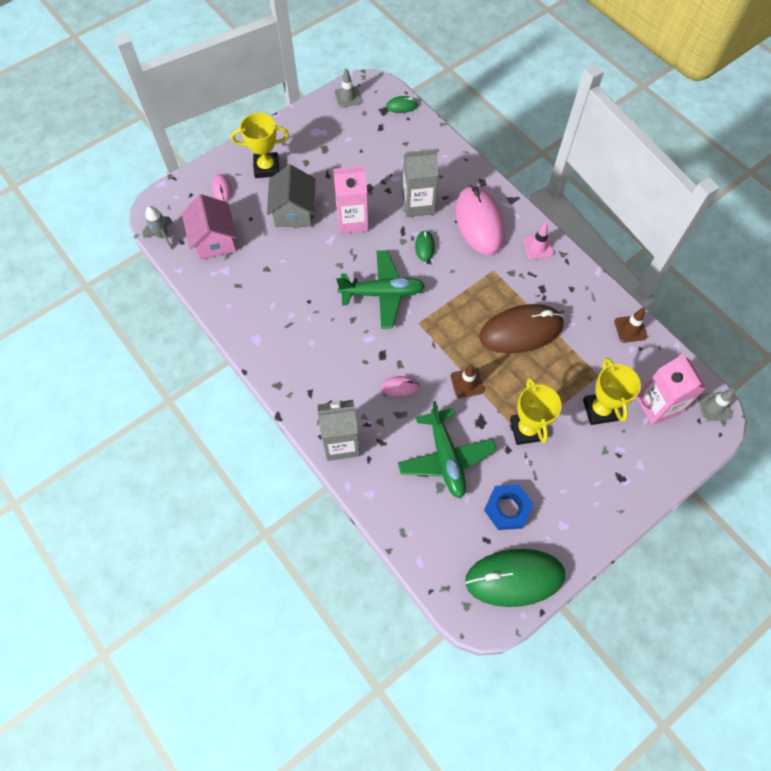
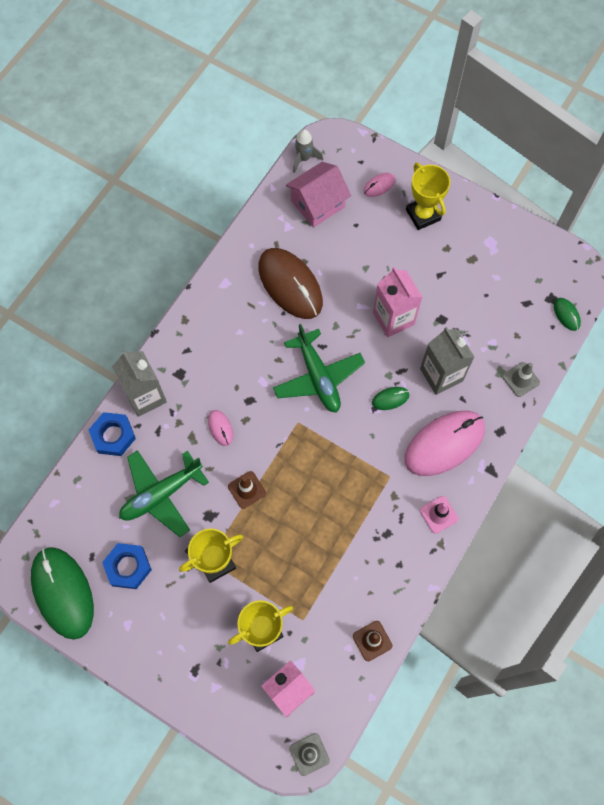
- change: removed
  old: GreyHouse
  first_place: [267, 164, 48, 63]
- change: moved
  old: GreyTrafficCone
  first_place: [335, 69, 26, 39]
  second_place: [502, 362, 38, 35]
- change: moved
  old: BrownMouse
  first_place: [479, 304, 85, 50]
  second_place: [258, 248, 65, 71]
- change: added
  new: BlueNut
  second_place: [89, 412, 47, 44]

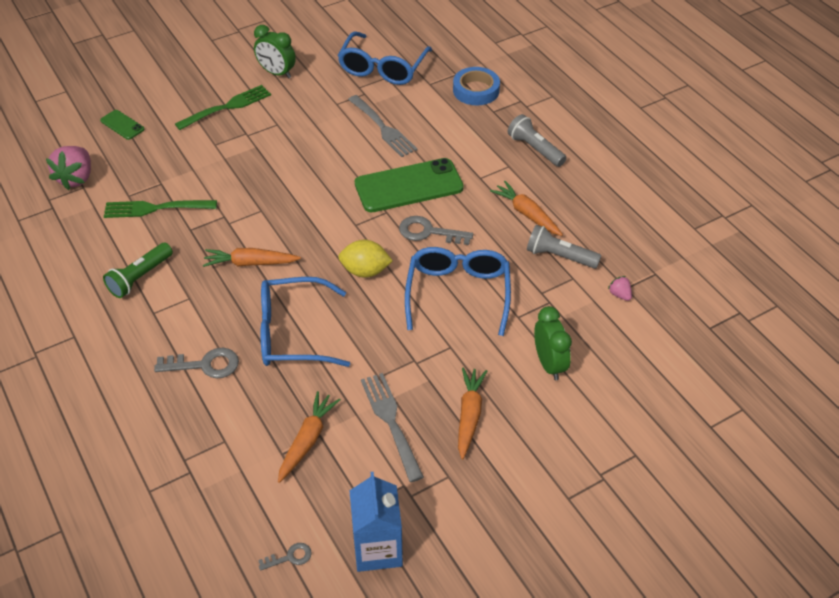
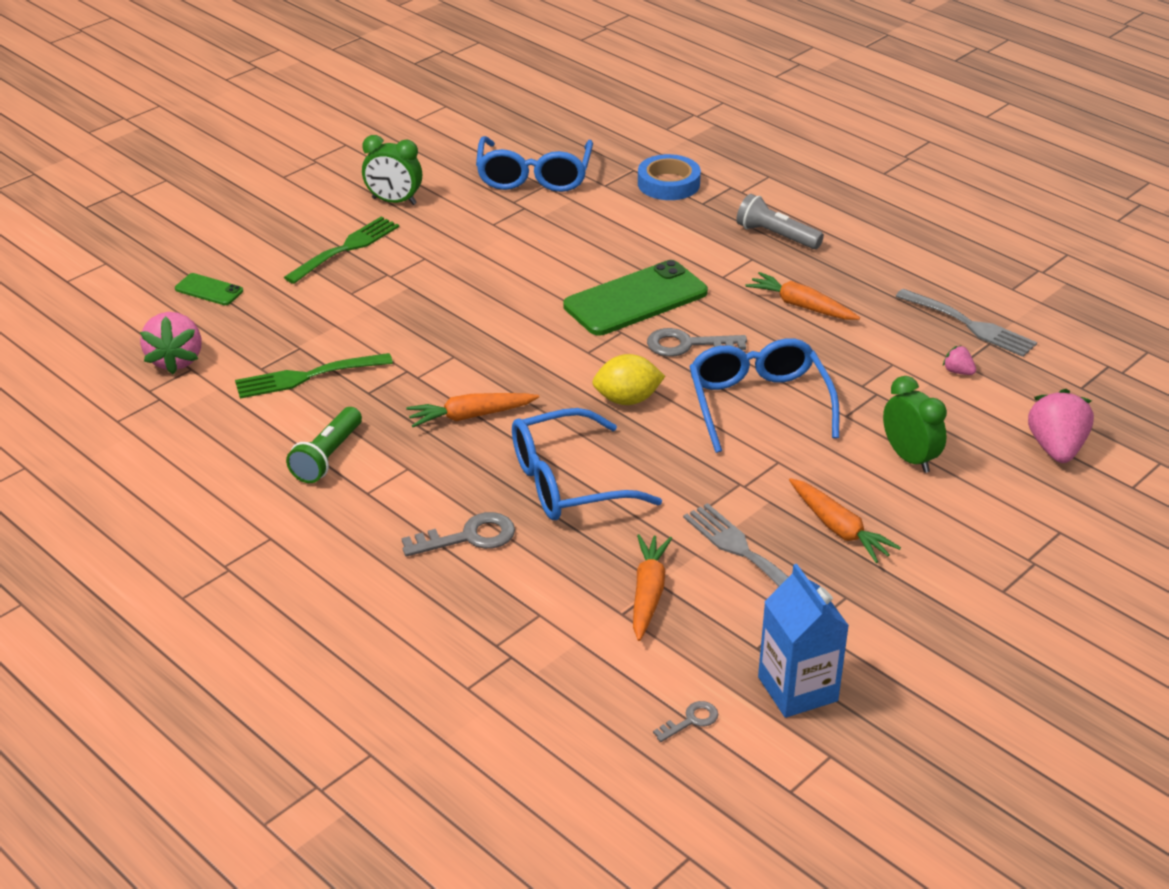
- change: moved
  old: GreyFork
  first_place: [348, 95, 70, 62]
  second_place: [895, 289, 142, 68]
- change: turned
  old: OrangeCarrot
  first_place: [458, 368, 29, 91]
  second_place: [789, 478, 112, 85]
  degrees: 150
- change: removed
  old: GreyFlashlight
  first_place: [527, 225, 74, 44]
- change: added
  new: PinkStrawberry
  second_place: [1028, 389, 66, 74]

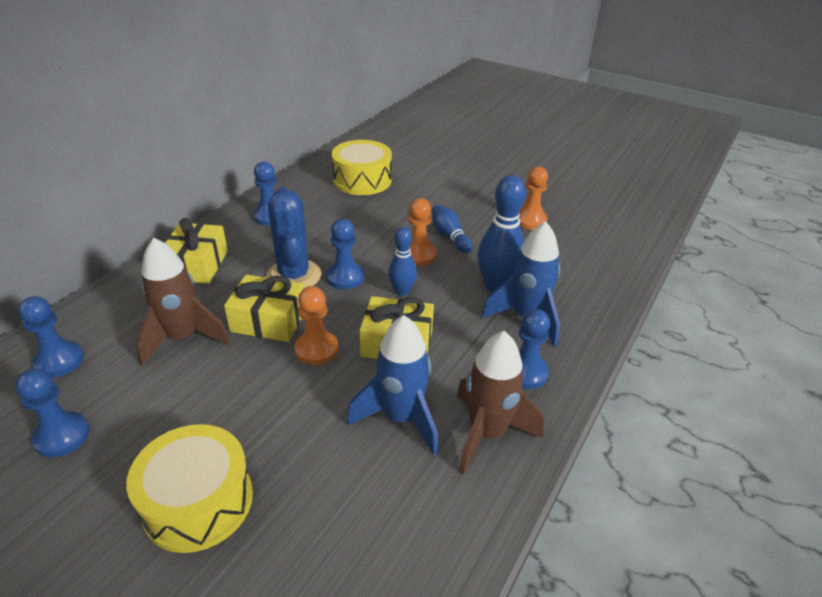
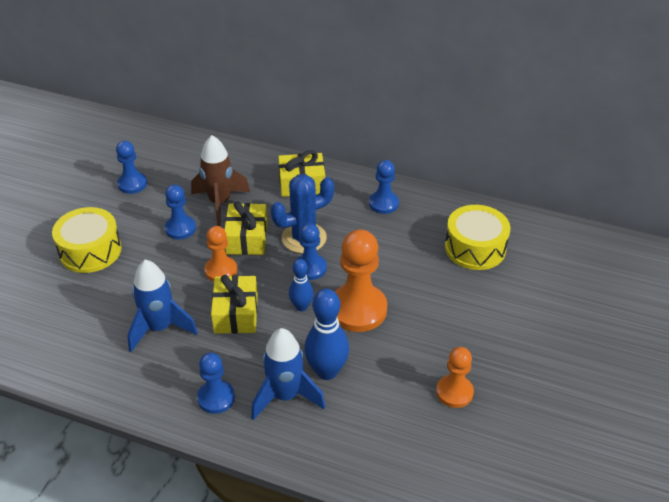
- change: moved
  old: BluePawn
  first_place: [18, 296, 66, 82]
  second_place: [165, 184, 31, 55]
- change: resized
  old: OrangePawn
  first_place: [408, 198, 29, 68]
  second_place: [335, 229, 52, 103]
  factor: 1.72
- change: removed
  old: BlueBowlingPin
  first_place: [431, 204, 42, 49]
- change: removed
  old: BrownRocket
  first_place: [456, 331, 88, 143]

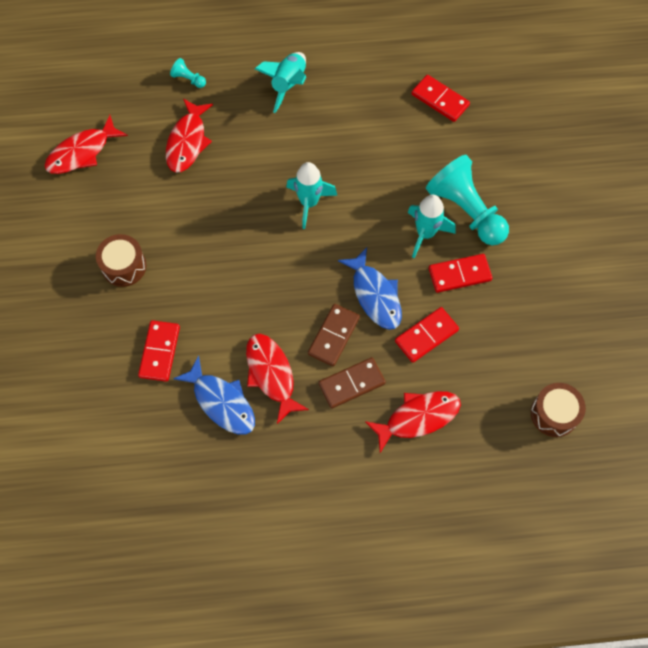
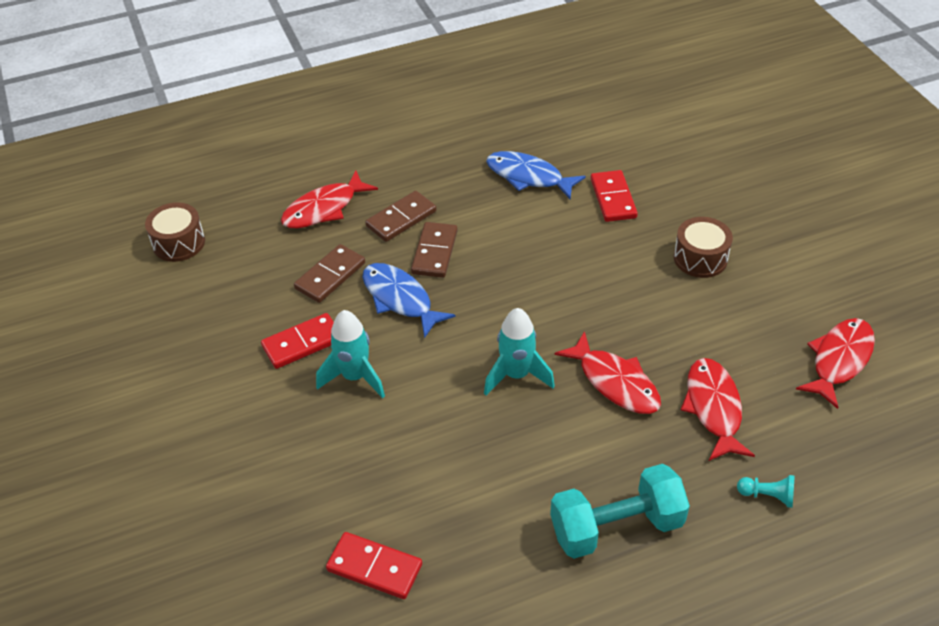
- change: moved
  old: RedFish
  first_place: [246, 334, 63, 90]
  second_place: [554, 331, 107, 83]
- change: replaced
  old: TurquoiseRocket
  new: TurquoiseDumbbell
  first_place: [255, 52, 51, 61]
  second_place: [550, 464, 140, 95]
- change: recoloured
  old: RedDomino
  new: BrownDomino
  first_place: [395, 307, 64, 56]
  second_place: [294, 244, 71, 59]
- change: removed
  old: TurquoisePawn
  first_place: [426, 155, 83, 90]

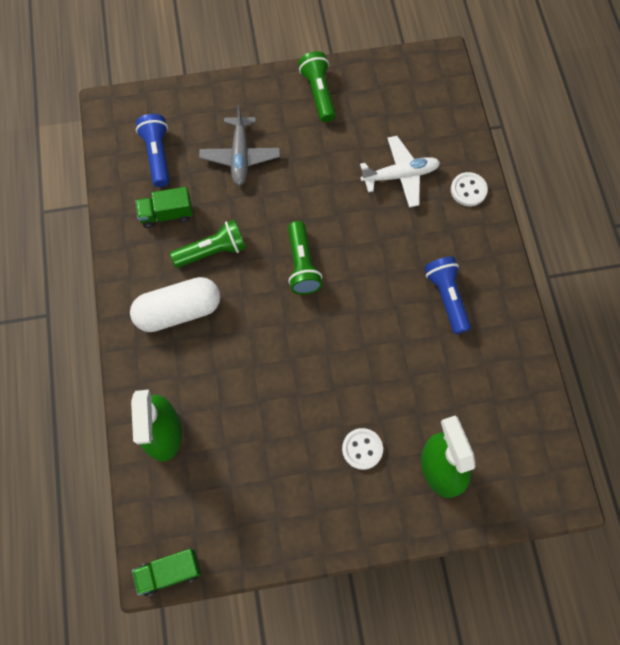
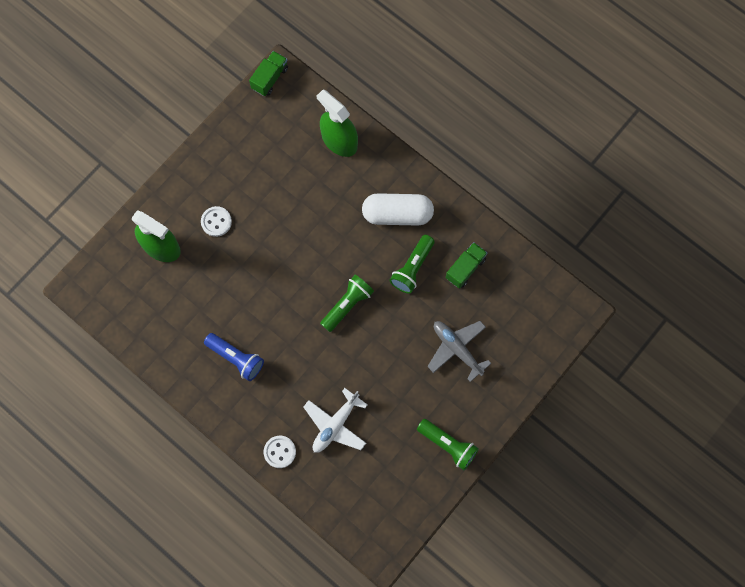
- change: turned
  old: WhiteCapsule
  first_place: [130, 277, 90, 55]
  second_place: [362, 193, 72, 32]
  degrees: 60
- change: removed
  old: BlueFlashlight
  first_place: [136, 114, 34, 73]
- change: turned
  old: GreenFlashlight
  first_place: [288, 221, 34, 74]
  second_place: [320, 275, 54, 57]
  degrees: 90

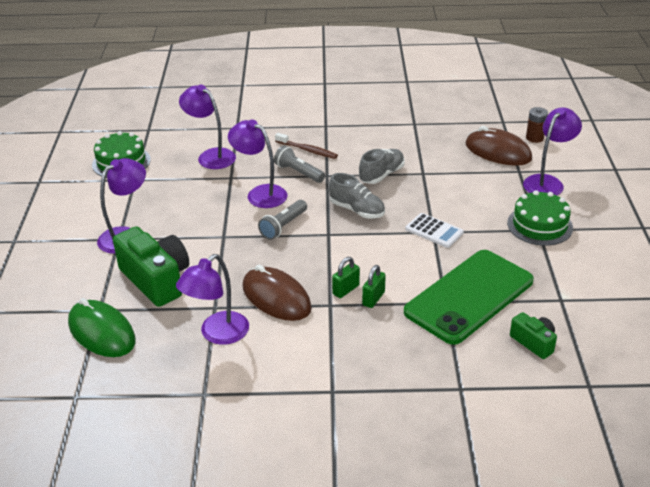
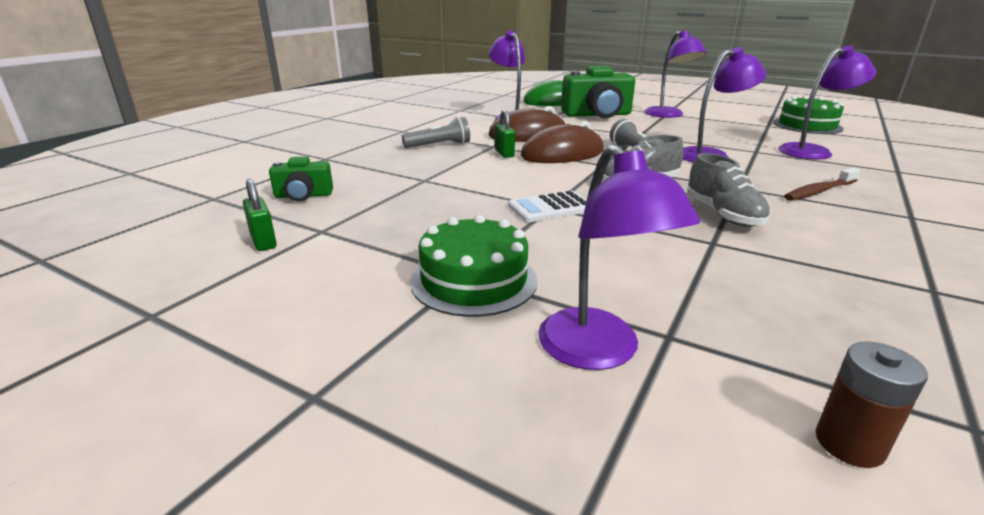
- change: moved
  old: GreyFlashlight
  first_place: [274, 145, 51, 38]
  second_place: [402, 117, 68, 31]
- change: moved
  old: GreenPadlock
  first_place: [362, 265, 24, 43]
  second_place: [243, 179, 34, 72]
- change: removed
  old: GreenPhone
  first_place: [404, 250, 130, 95]
- change: moved
  old: BrownMouse
  first_place: [465, 126, 67, 40]
  second_place: [521, 121, 83, 42]

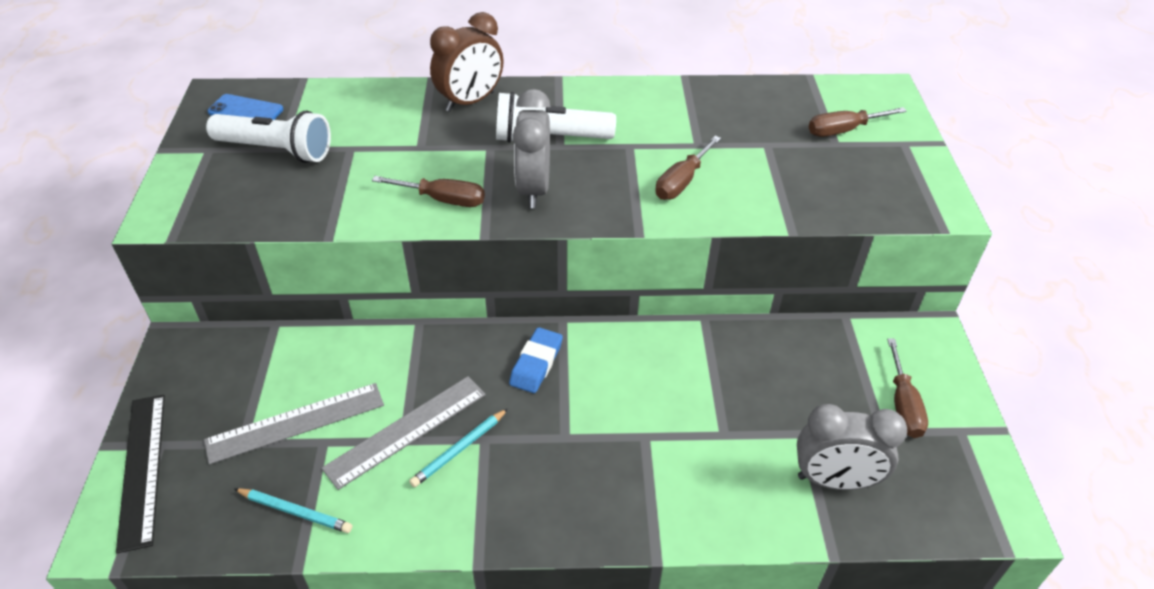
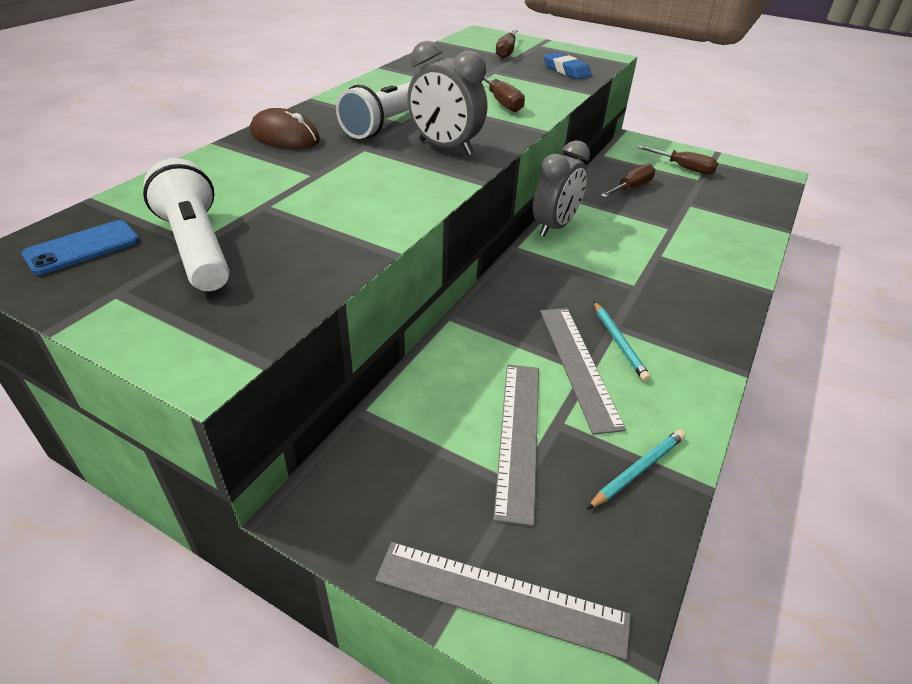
- change: recoloured
  old: BlackRuler
  new: GreyRuler
  first_place: [116, 395, 49, 158]
  second_place: [375, 542, 256, 118]
- change: turned
  old: WhiteFlashlight
  first_place: [206, 111, 125, 52]
  second_place: [143, 158, 87, 133]
  degrees: -75
- change: moved
  old: BrownScrewdriver
  first_place: [372, 176, 113, 31]
  second_place: [600, 163, 55, 35]
- change: replaced
  old: BrownClock
  new: BrownMouse
  first_place: [430, 12, 74, 100]
  second_place: [250, 108, 70, 41]
- change: moved
  old: BlueEraser
  first_place: [509, 327, 54, 66]
  second_place: [544, 52, 48, 27]
- change: moved
  old: GreyClock
  first_place: [797, 404, 110, 86]
  second_place: [533, 140, 57, 97]

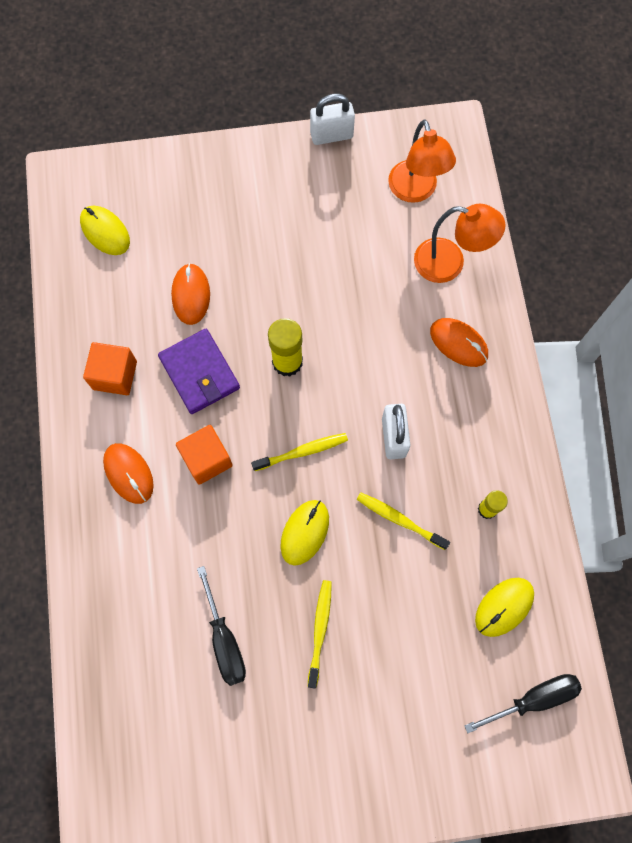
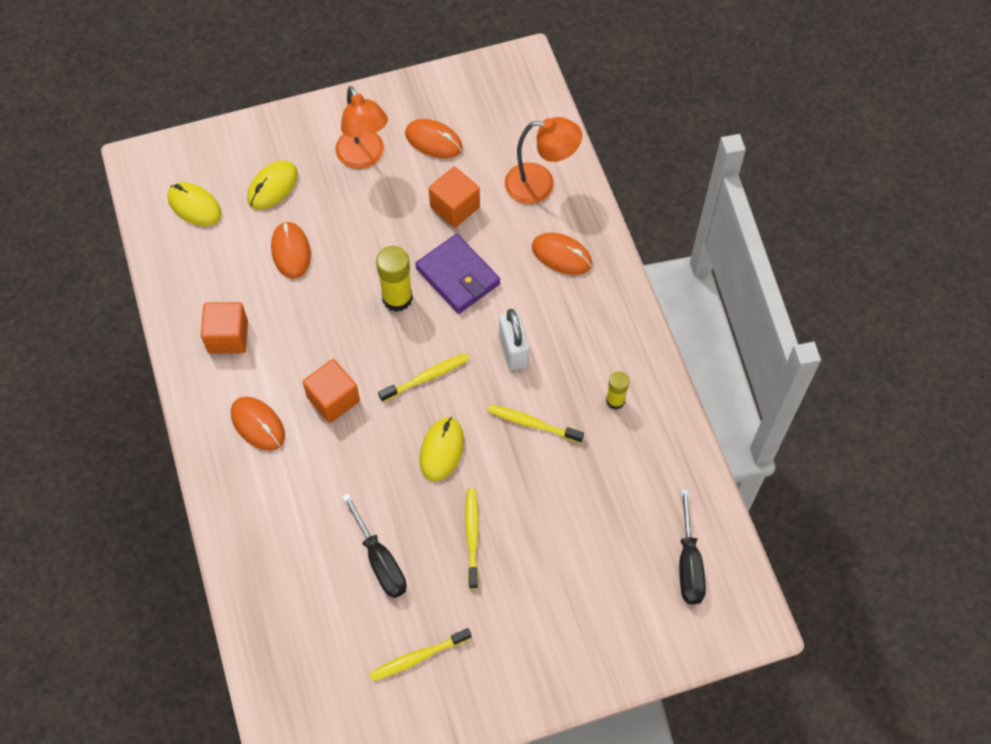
- change: moved
  old: PurpleWallet
  first_place: [158, 329, 82, 85]
  second_place: [415, 234, 85, 80]
- change: removed
  old: WhitePadlock
  first_place: [310, 93, 45, 52]
- change: moved
  old: OrangeLamp
  first_place: [388, 120, 68, 83]
  second_place: [335, 86, 53, 83]
- change: turned
  old: BlackScrewdriver
  first_place: [464, 674, 118, 59]
  second_place: [679, 489, 27, 116]
  degrees: 120
- change: moved
  old: YellowMouse
  first_place: [475, 578, 59, 59]
  second_place: [247, 161, 51, 49]
- change: added
  new: YellowToothbrush
  second_place: [369, 628, 103, 54]
- change: added
  new: OrangeMouse
  second_place: [405, 119, 57, 40]
- change: added
  new: OrangeCube
  second_place: [429, 167, 51, 61]

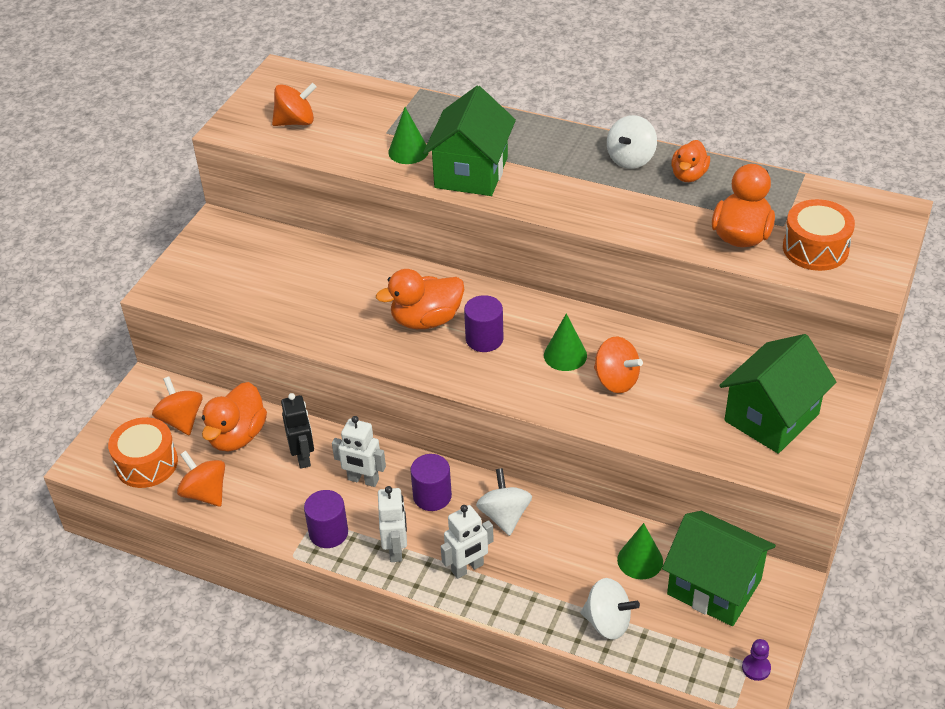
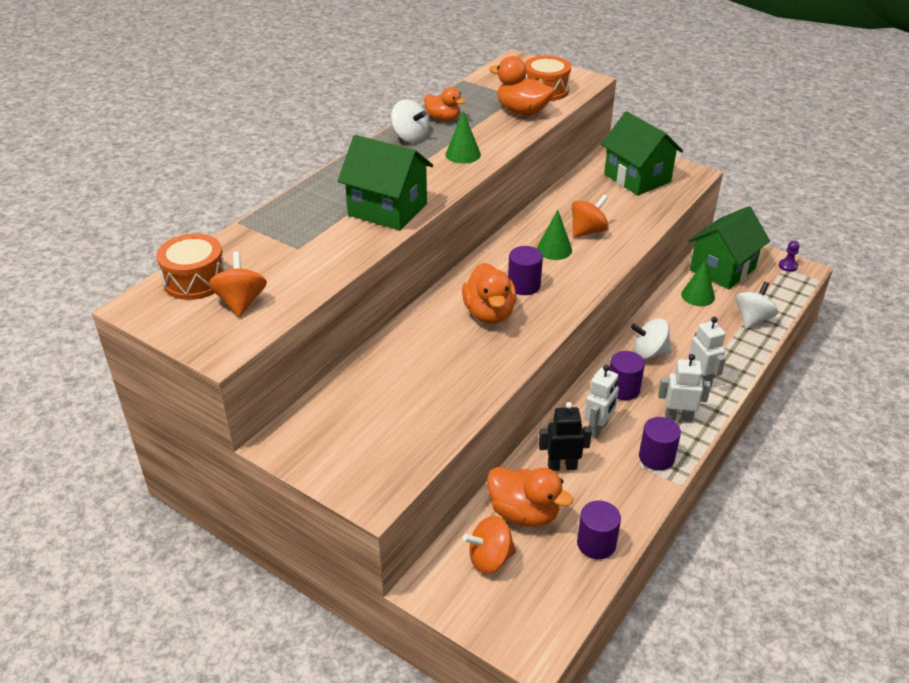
- change: moved
  old: OrangeDrum
  first_place: [108, 417, 70, 71]
  second_place: [156, 233, 70, 67]
- change: replaced
  old: OrangeSpinningTop
  new: PurpleCylinder
  first_place: [177, 451, 48, 56]
  second_place: [577, 501, 44, 58]
- change: moved
  old: GreenCone
  first_place: [388, 107, 40, 57]
  second_place: [445, 111, 36, 53]

